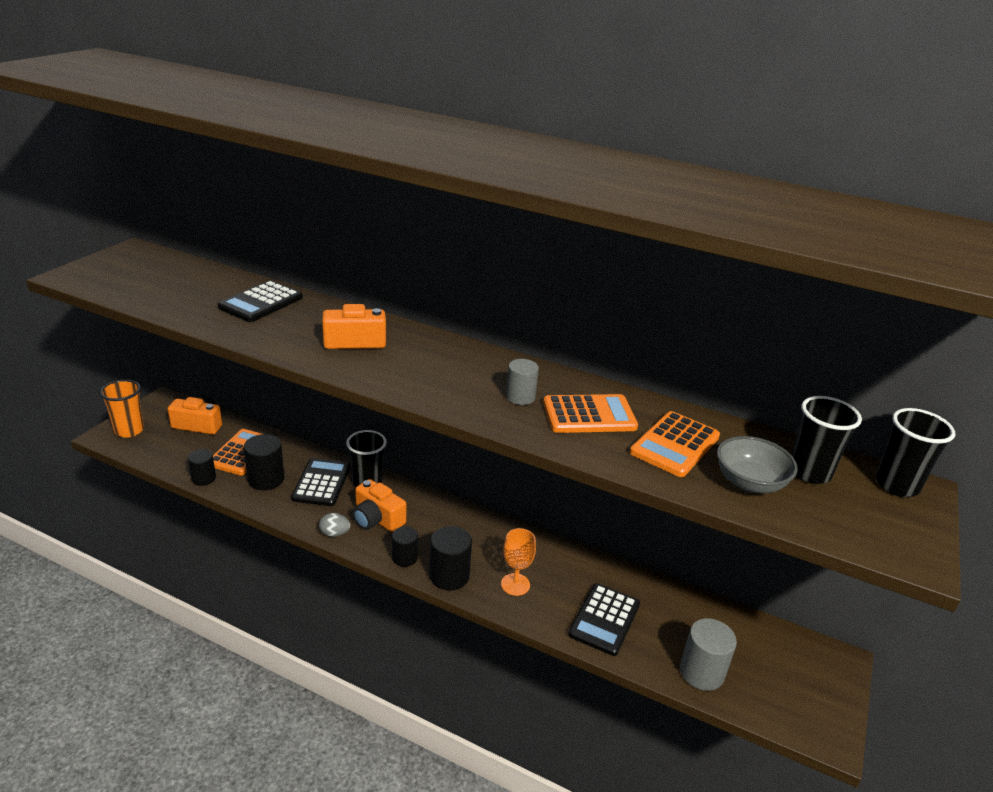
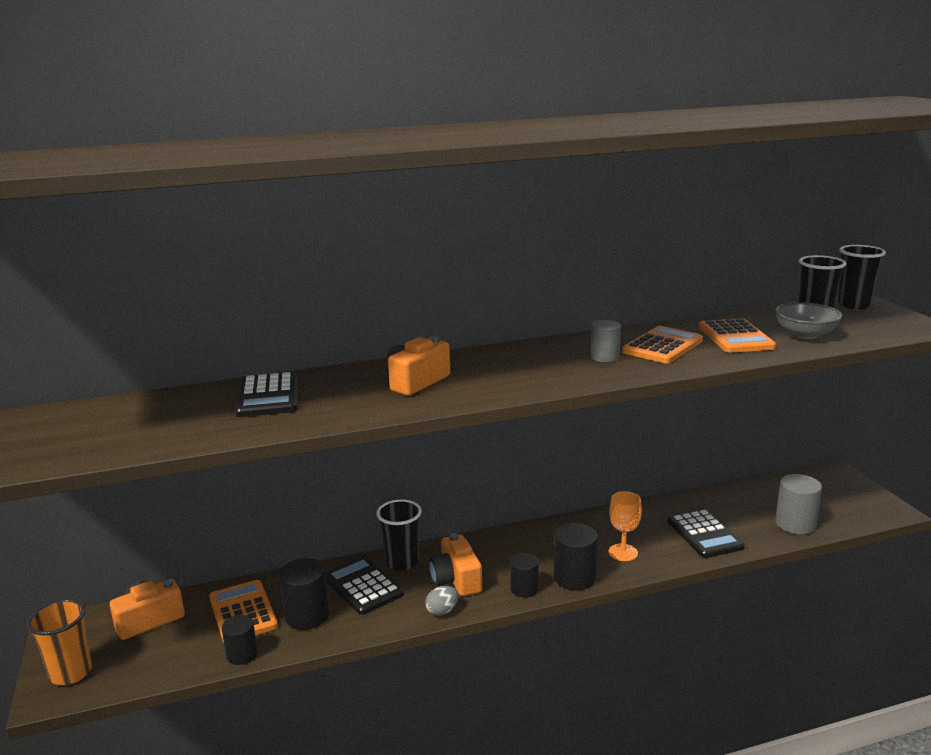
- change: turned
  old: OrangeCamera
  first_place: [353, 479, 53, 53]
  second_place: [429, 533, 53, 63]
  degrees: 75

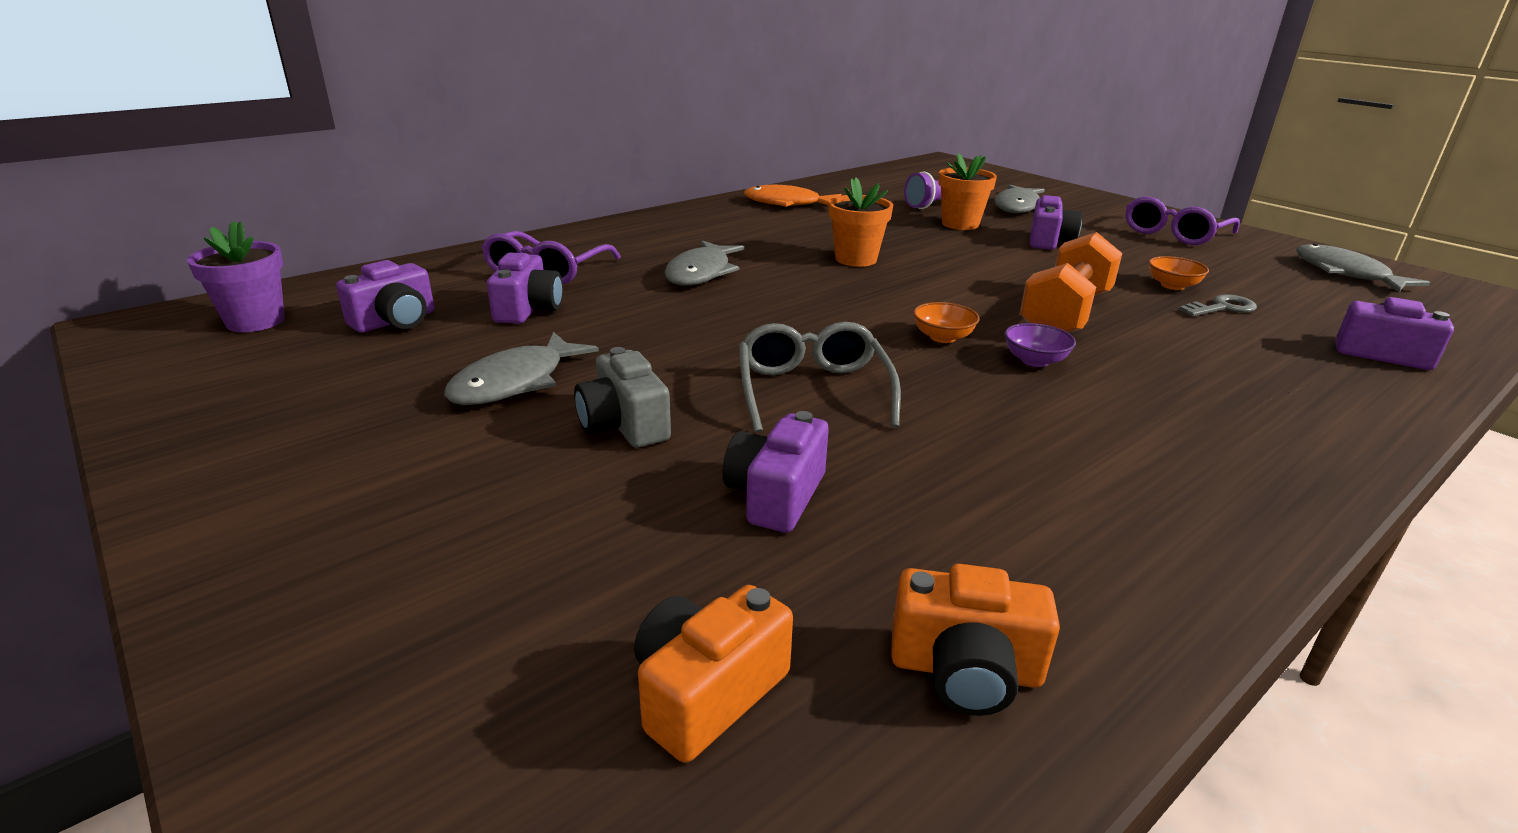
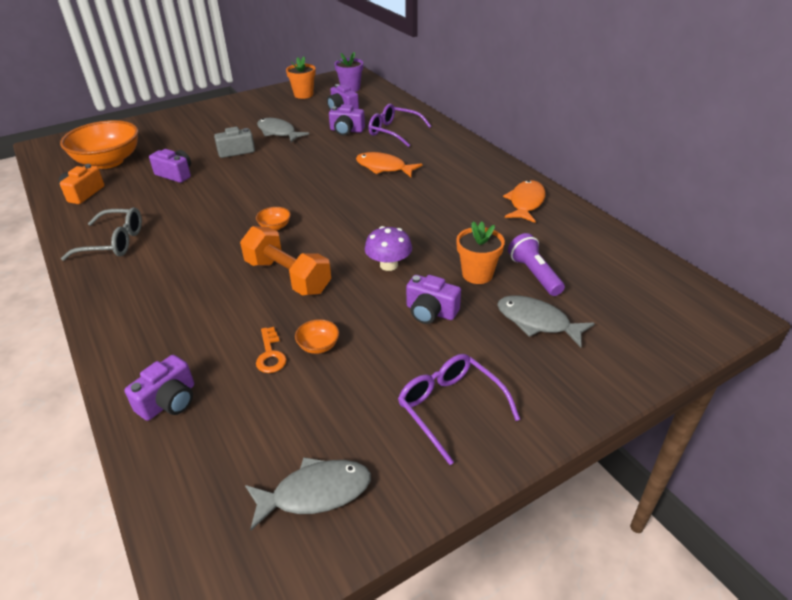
- change: replaced
  old: OrangeCamera
  new: OrangeBowl
  first_place: [634, 585, 159, 178]
  second_place: [60, 120, 79, 49]
- change: recoloured
  old: GreyFish
  new: OrangeFish
  first_place: [664, 241, 80, 45]
  second_place: [356, 152, 66, 25]
- change: moved
  old: GreyGlasses
  first_place: [739, 322, 162, 111]
  second_place: [61, 207, 81, 54]
- change: moved
  old: OrangeFlowerPot
  first_place: [829, 177, 64, 90]
  second_place: [286, 56, 30, 43]
- change: removed
  old: PurpleBowl
  first_place: [1004, 323, 72, 44]
- change: recoloured
  old: GreyKey
  new: OrangeKey
  first_place: [1179, 294, 78, 22]
  second_place: [256, 327, 31, 46]
- change: added
  new: PurpleMushroom
  second_place: [365, 226, 47, 45]

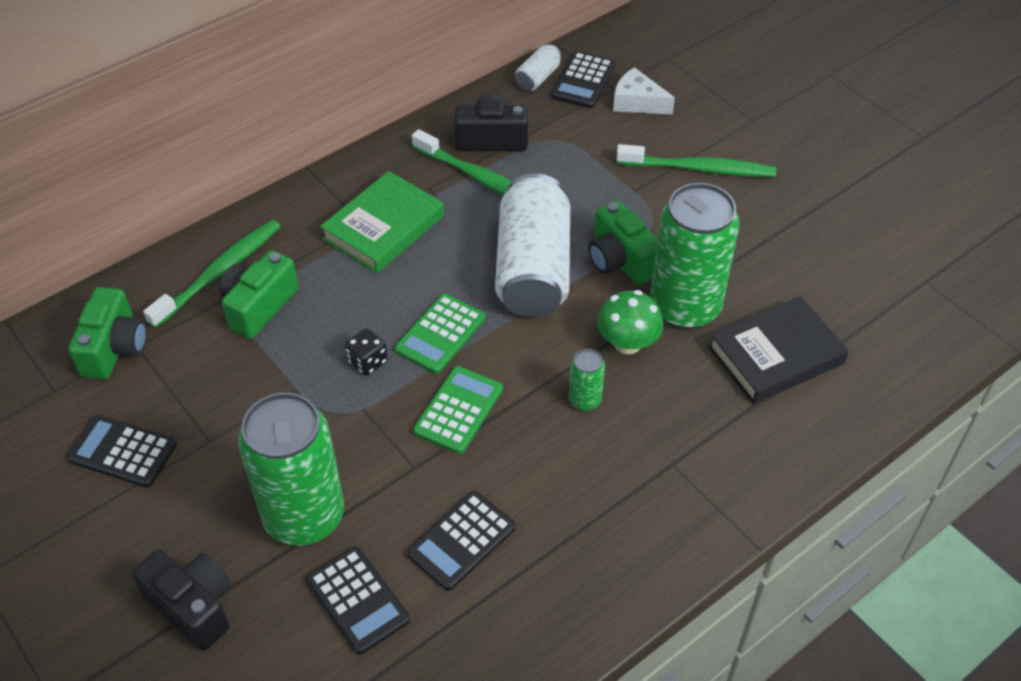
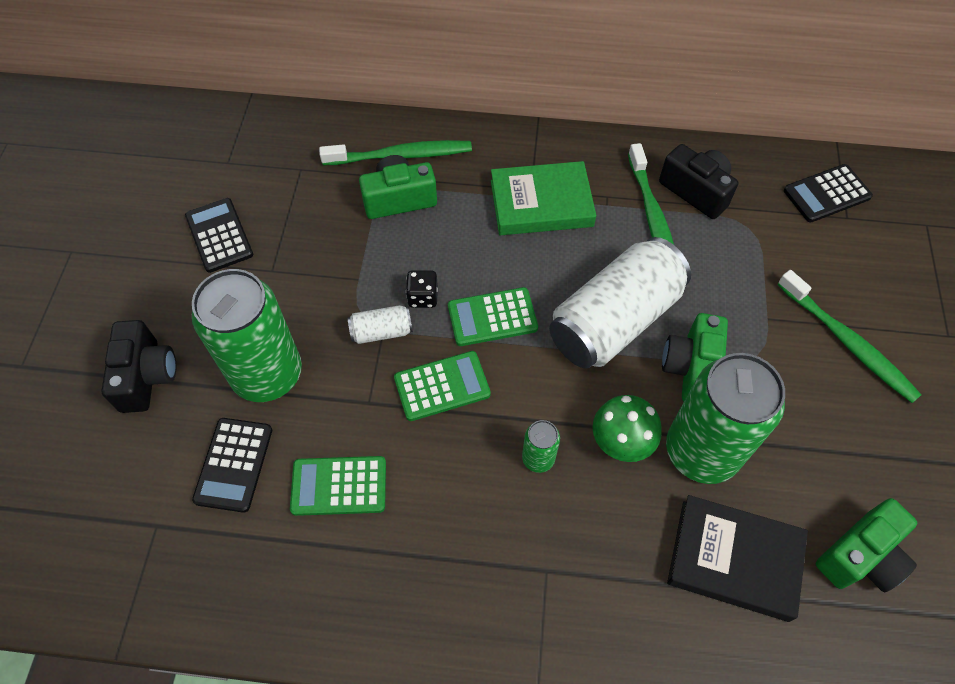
- change: moved
  old: GreenCamera
  first_place: [68, 287, 79, 92]
  second_place: [816, 498, 101, 95]
- change: recoloured
  old: BlackCalculator
  new: GreenCalculator
  first_place: [407, 491, 109, 100]
  second_place: [290, 456, 96, 60]
- change: moved
  old: WhiteCan
  first_place: [515, 44, 47, 47]
  second_place: [348, 305, 65, 39]
- change: removed
  old: WhiteCheese
  first_place: [613, 67, 62, 48]

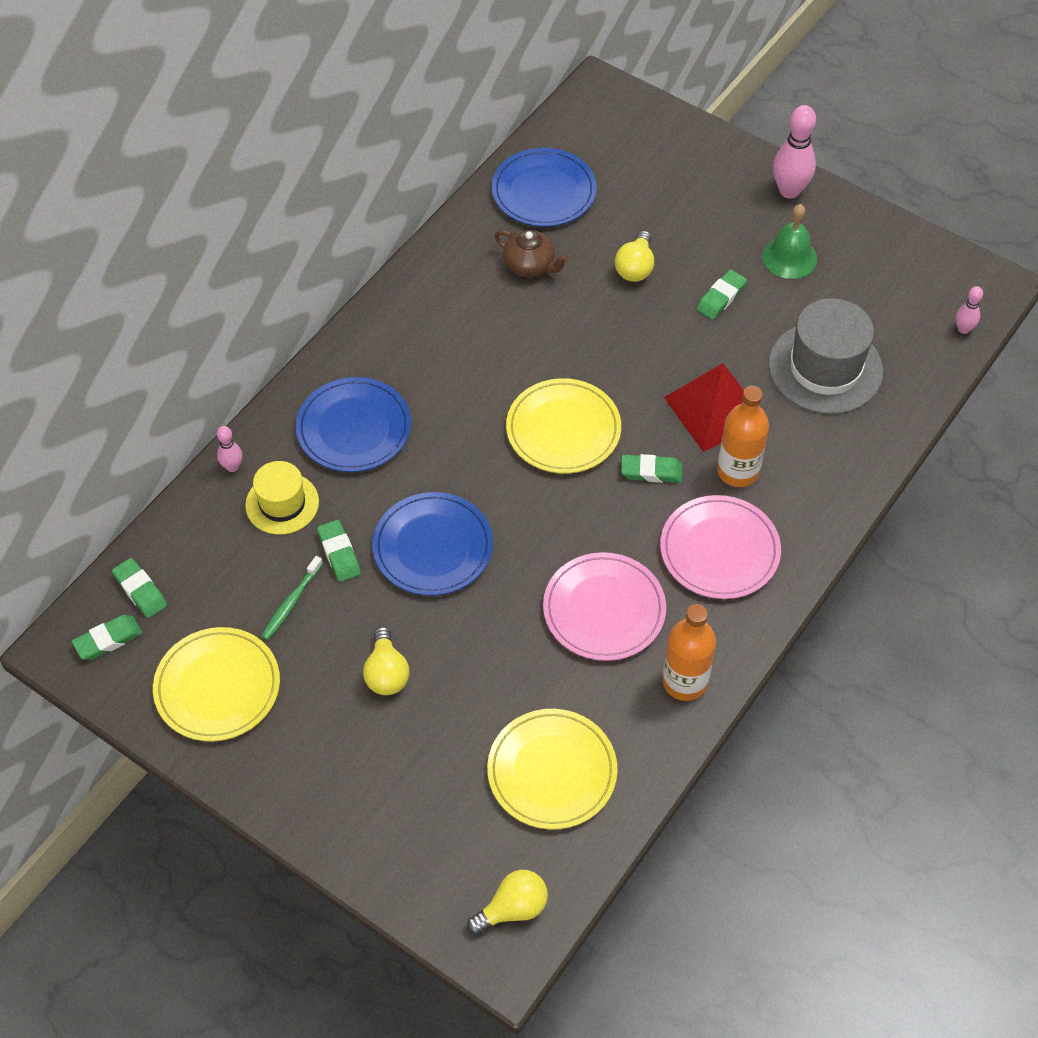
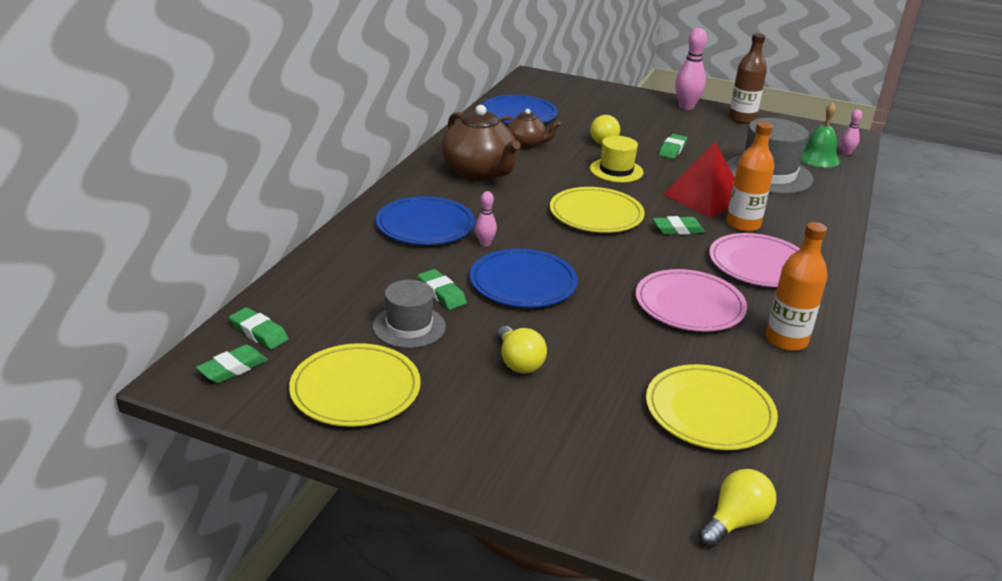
- change: moved
  old: PinkBowlingPin
  first_place: [217, 426, 25, 46]
  second_place: [475, 191, 22, 55]
- change: moved
  old: YellowHat
  first_place: [245, 461, 74, 74]
  second_place: [590, 136, 53, 47]
- change: replaced
  old: GreenToothbrush
  new: GreyHat
  first_place: [261, 556, 62, 84]
  second_place: [373, 280, 73, 68]
- change: moved
  old: GreenBell
  first_place: [762, 204, 55, 75]
  second_place: [801, 102, 39, 66]
- change: added
  new: BrownTeapot
  second_place: [441, 105, 79, 76]
- change: added
  new: BrownBottle
  second_place: [729, 33, 38, 91]

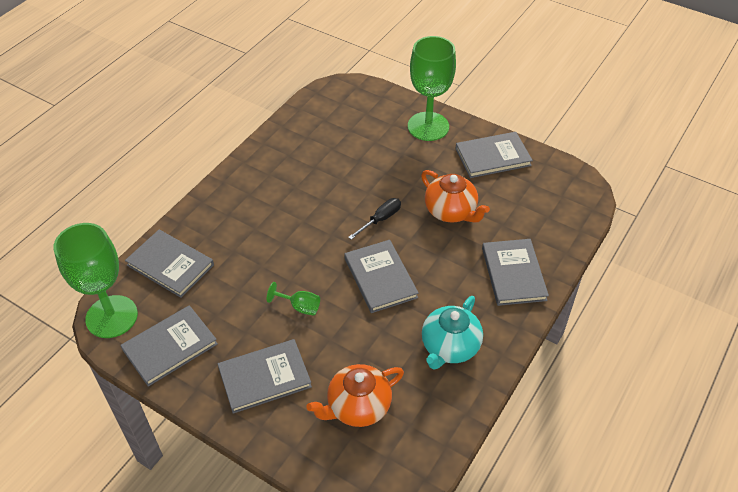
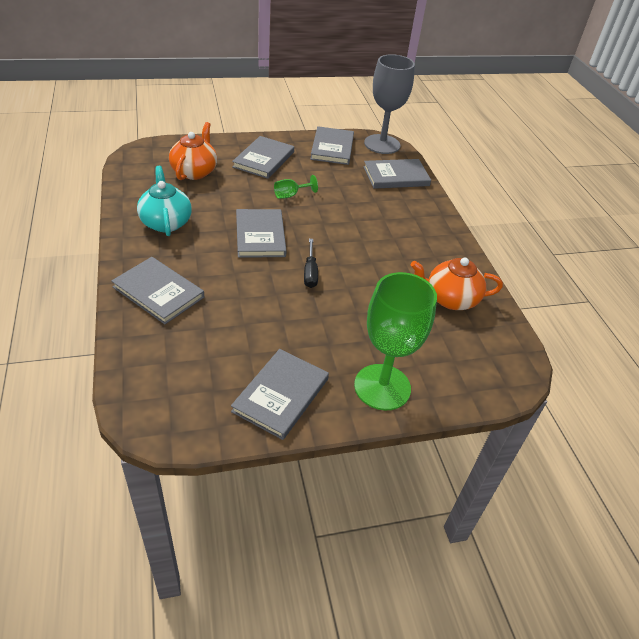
- change: recoloured
  old: GreenGoblet
  new: GreyGoblet
  first_place: [53, 223, 85, 115]
  second_place: [364, 54, 51, 100]
- change: turned
  old: GreyBook
  first_place: [344, 240, 75, 73]
  second_place: [236, 209, 51, 49]
  degrees: 60
- change: moved
  old: OrangeTeapot
  first_place: [421, 170, 69, 53]
  second_place: [411, 257, 92, 53]

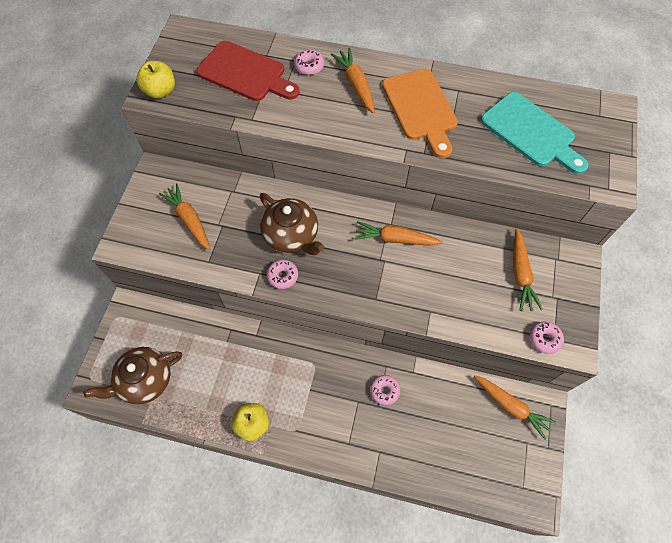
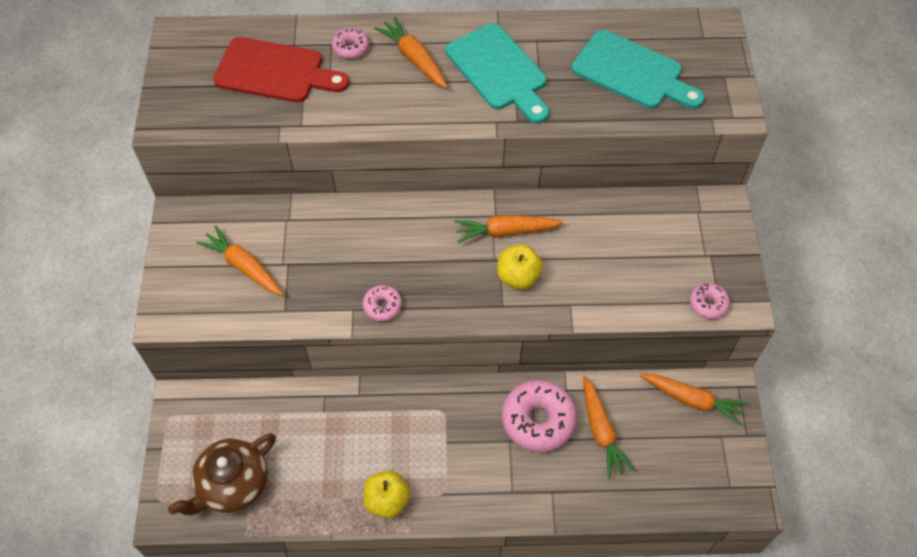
- change: moved
  old: YellowApple
  first_place: [136, 61, 39, 38]
  second_place: [497, 245, 46, 44]
- change: removed
  old: BrownTeapot
  first_place: [260, 193, 64, 62]
- change: resized
  old: PinkDonut
  first_place: [370, 375, 31, 30]
  second_place: [502, 380, 75, 72]
  factor: 1.96
- change: recoloured
  old: OrangeCuttingBoard
  new: TurquoiseCuttingBoard
  first_place: [382, 69, 76, 89]
  second_place: [446, 23, 103, 100]
- change: moved
  old: OrangeCarrot
  first_place: [513, 229, 30, 82]
  second_place: [583, 376, 52, 103]

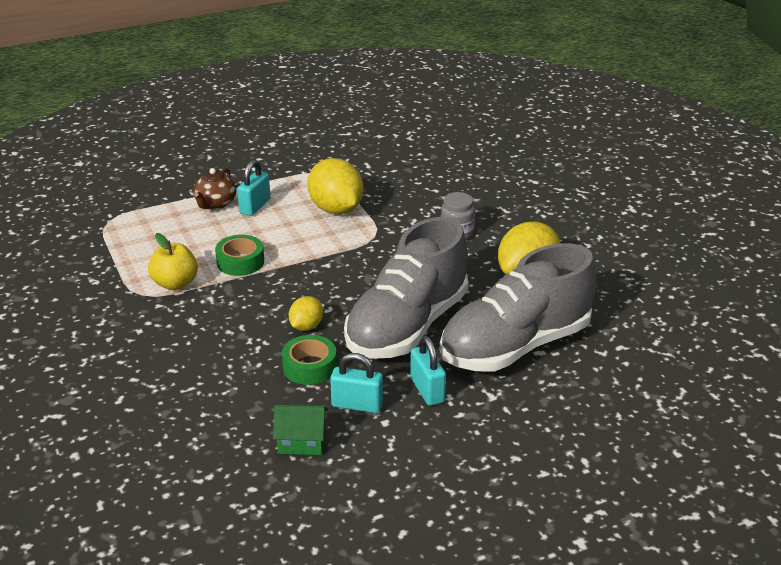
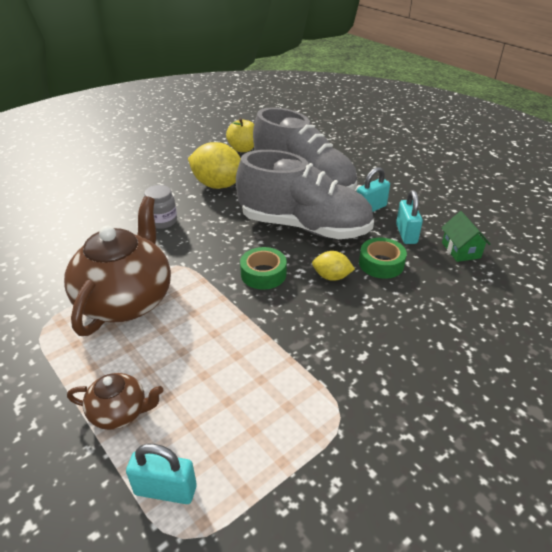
- change: moved
  old: YellowApple
  first_place: [148, 233, 50, 57]
  second_place: [226, 118, 28, 34]
- change: moved
  old: GreenTape
  first_place: [215, 235, 49, 41]
  second_place: [240, 247, 47, 43]
- change: moved
  old: TurquoisePadlock
  first_place: [237, 160, 33, 56]
  second_place: [126, 444, 71, 60]
- change: replaced
  old: YellowLemon
  new: BrownTeapot
  first_place: [307, 158, 57, 56]
  second_place: [64, 196, 107, 140]

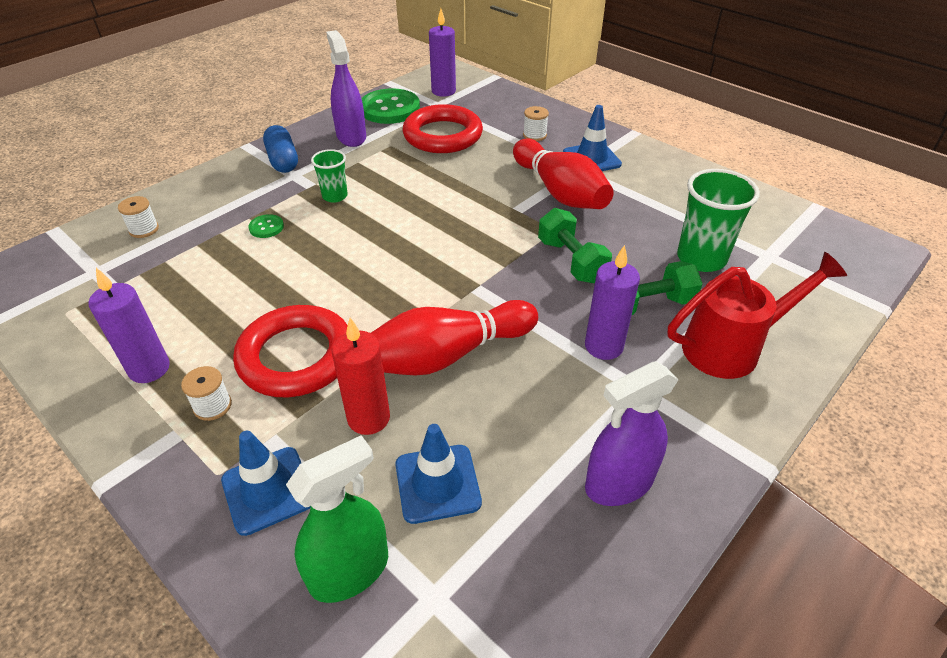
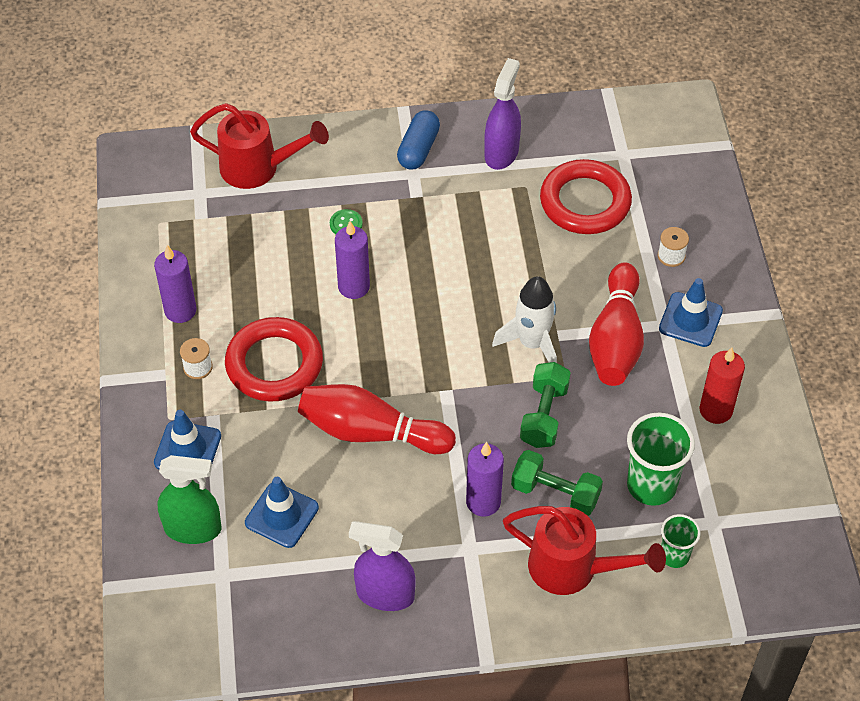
- change: replaced
  old: WhiteSpool
  new: RedWateringCan
  first_place: [118, 196, 41, 42]
  second_place: [190, 103, 139, 86]
- change: moved
  old: GreenCup
  first_place: [311, 149, 37, 54]
  second_place: [661, 514, 40, 54]
- change: moved
  old: RedCandle
  first_place: [332, 318, 58, 117]
  second_place: [699, 347, 46, 77]
- change: removed
  old: GreenButton
  first_place: [361, 88, 59, 36]
- change: moved
  old: PurpleCandle
  first_place: [429, 8, 27, 89]
  second_place: [335, 221, 35, 78]
- change: added
  new: WhiteRocket
  second_place: [492, 276, 65, 87]

